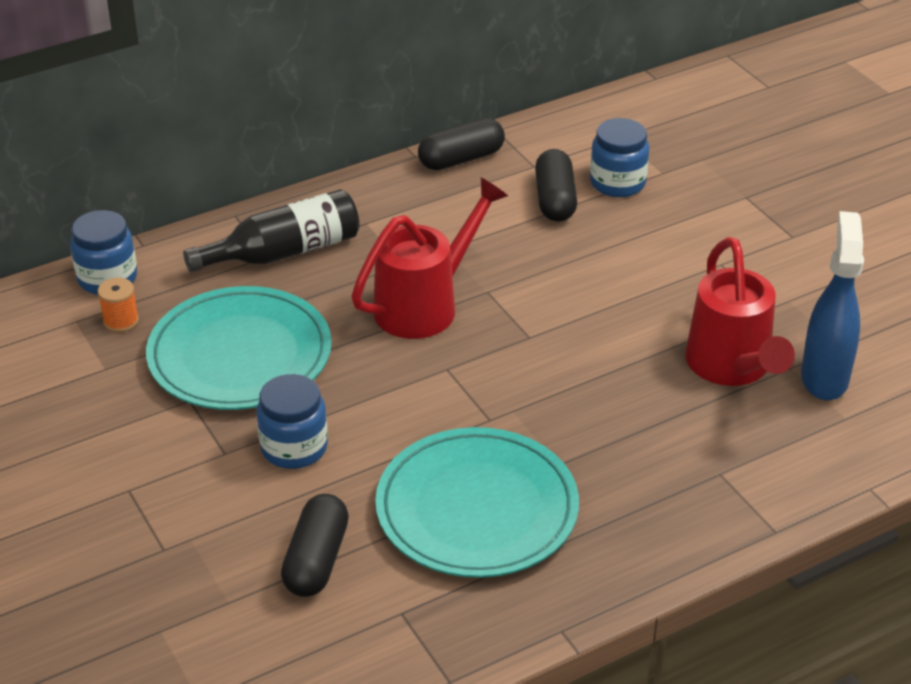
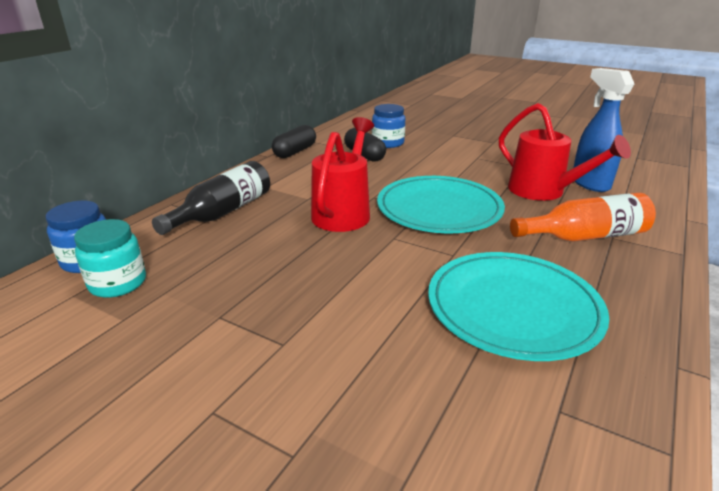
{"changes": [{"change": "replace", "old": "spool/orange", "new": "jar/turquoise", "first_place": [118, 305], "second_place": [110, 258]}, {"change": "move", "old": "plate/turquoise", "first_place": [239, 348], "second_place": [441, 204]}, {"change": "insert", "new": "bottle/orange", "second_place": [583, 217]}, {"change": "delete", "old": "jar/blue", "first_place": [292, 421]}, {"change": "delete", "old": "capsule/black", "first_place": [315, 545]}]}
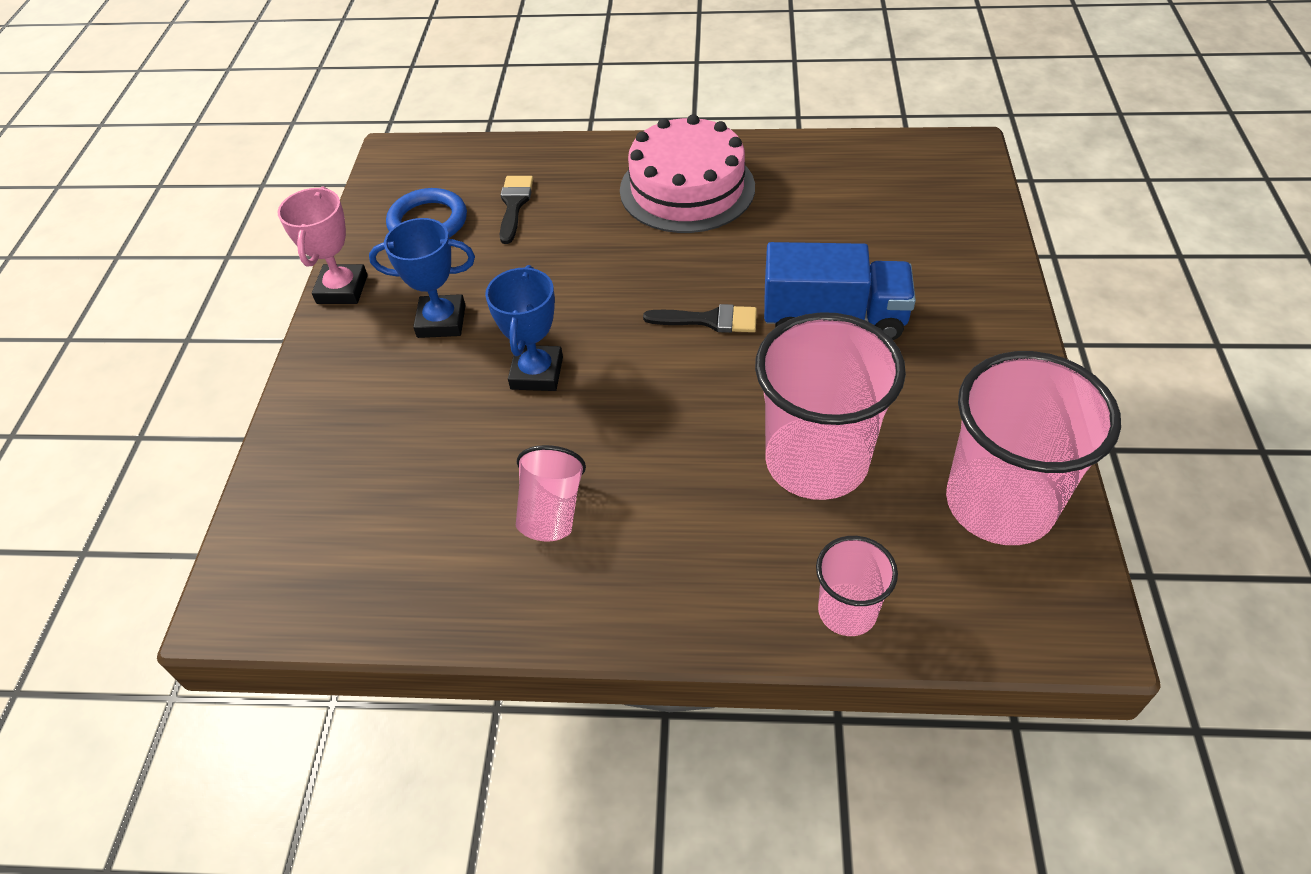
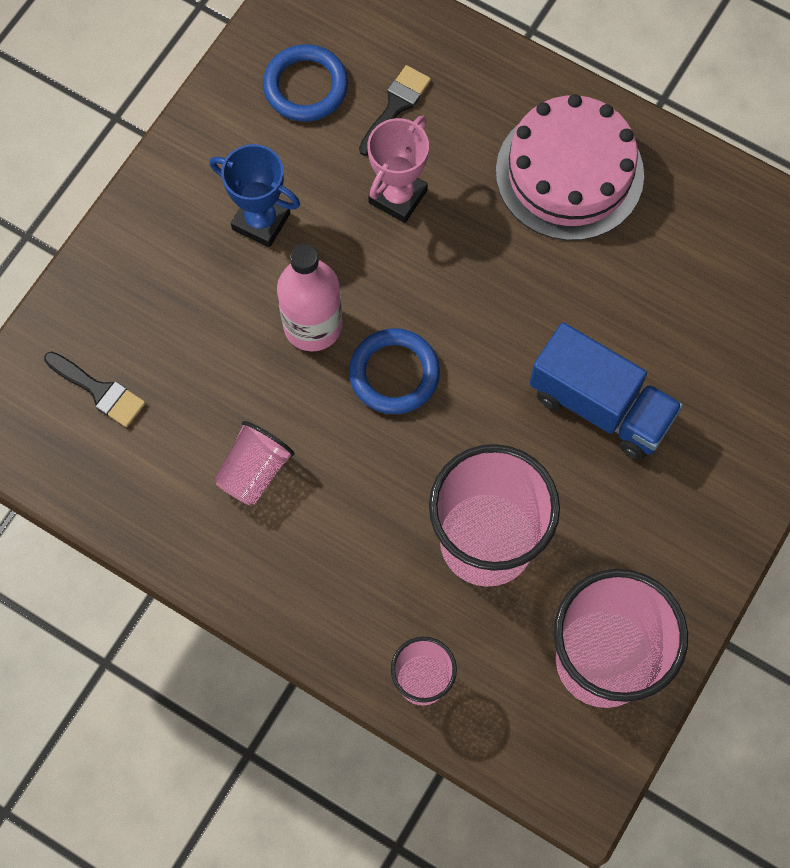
{"changes": [{"change": "move", "old": "brush/black", "first_place": [700, 318], "second_place": [94, 389]}, {"change": "replace", "old": "trophy/blue", "new": "bottle/pink", "first_place": [524, 328], "second_place": [309, 297]}, {"change": "insert", "new": "ring/blue", "second_place": [394, 371]}, {"change": "move", "old": "trophy/pink", "first_place": [323, 245], "second_place": [398, 169]}]}
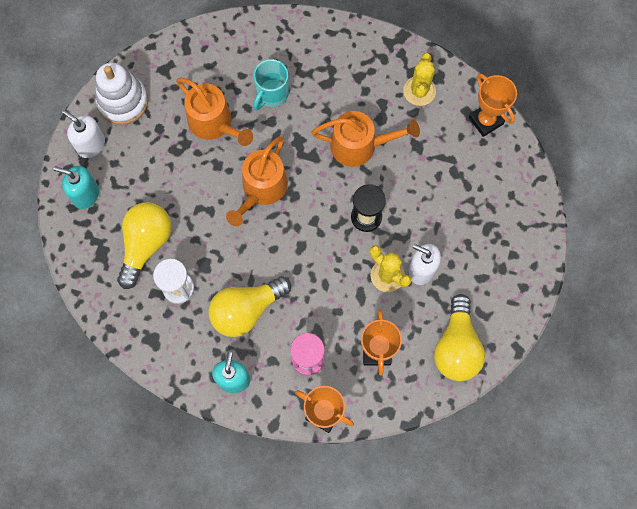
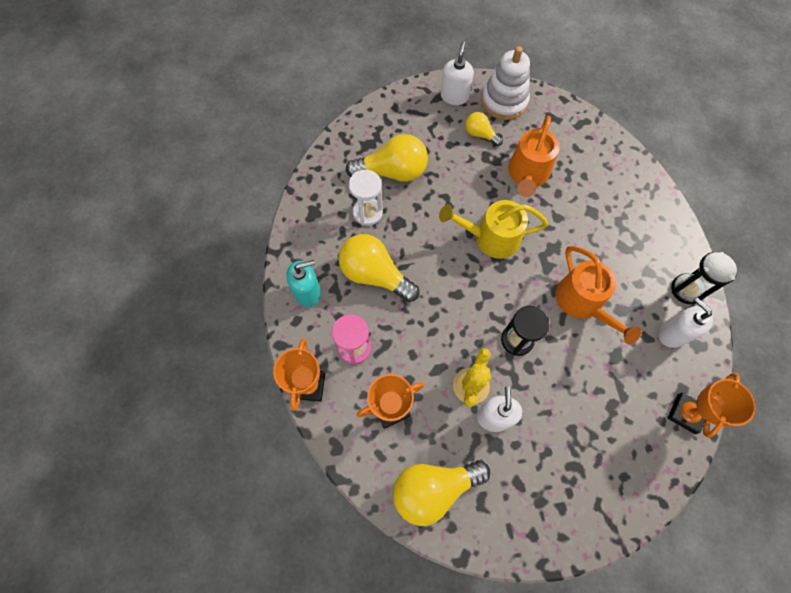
{"changes": [{"change": "recolor", "old": "watering can/orange", "new": "watering can/yellow", "first_place": [257, 181], "second_place": [493, 229]}, {"change": "insert", "new": "light bulb/yellow", "second_place": [484, 129]}, {"change": "replace", "old": "cactus/yellow", "new": "soap dispenser/white", "first_place": [419, 79], "second_place": [685, 323]}, {"change": "insert", "new": "hourglass/black", "second_place": [704, 278]}, {"change": "delete", "old": "soap dispenser/turquoise", "first_place": [76, 187]}, {"change": "delete", "old": "mug/turquoise", "first_place": [271, 84]}]}
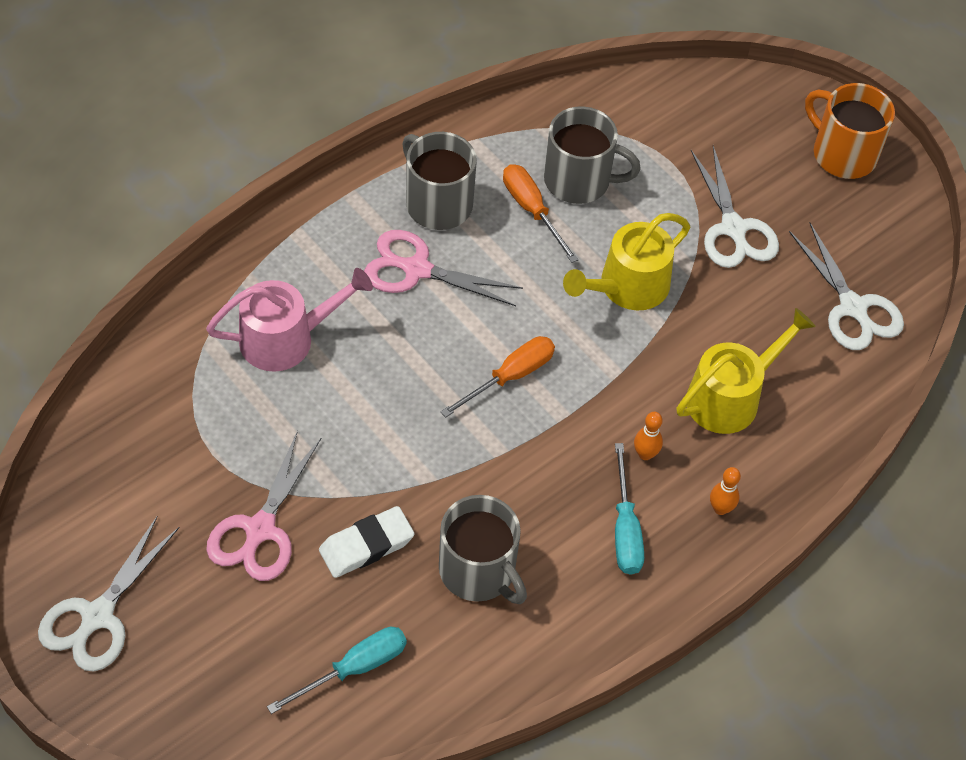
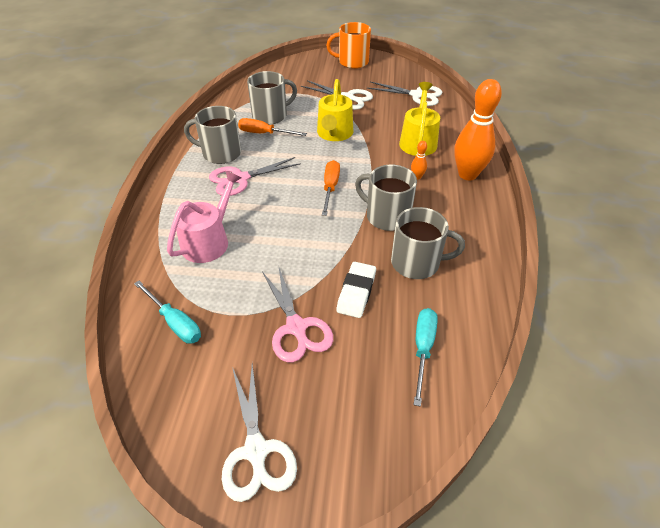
{"changes": [{"change": "move", "old": "screwdriver/turquoise", "first_place": [629, 509], "second_place": [167, 312]}, {"change": "insert", "new": "mug/grey", "second_place": [386, 198]}, {"change": "resize", "old": "bowling pin/orange", "first_place": [725, 491], "second_place": [478, 129], "factor": 2.4}]}
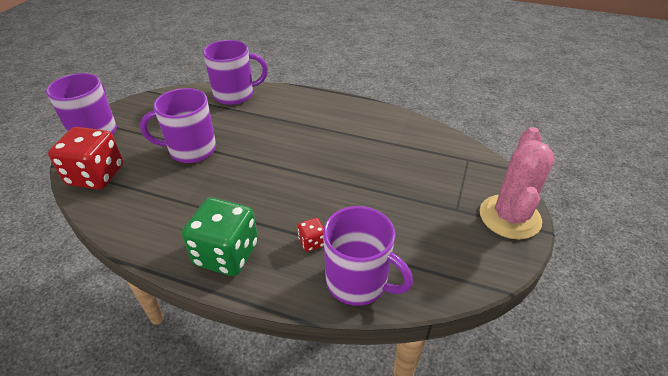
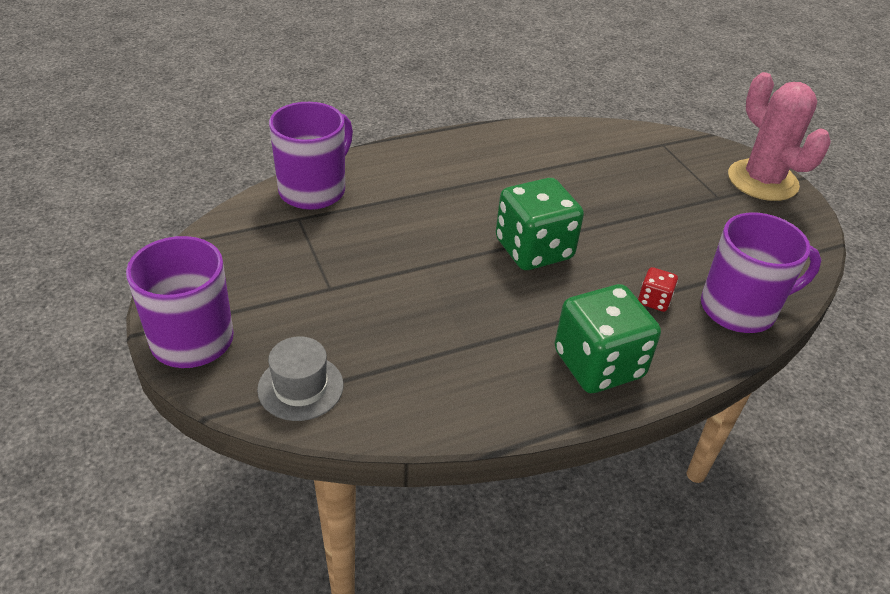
{"changes": [{"change": "replace", "old": "dice/red", "new": "hat/grey", "first_place": [85, 158], "second_place": [300, 378]}, {"change": "insert", "new": "dice/green", "second_place": [540, 224]}, {"change": "delete", "old": "mug/purple", "first_place": [178, 125]}]}
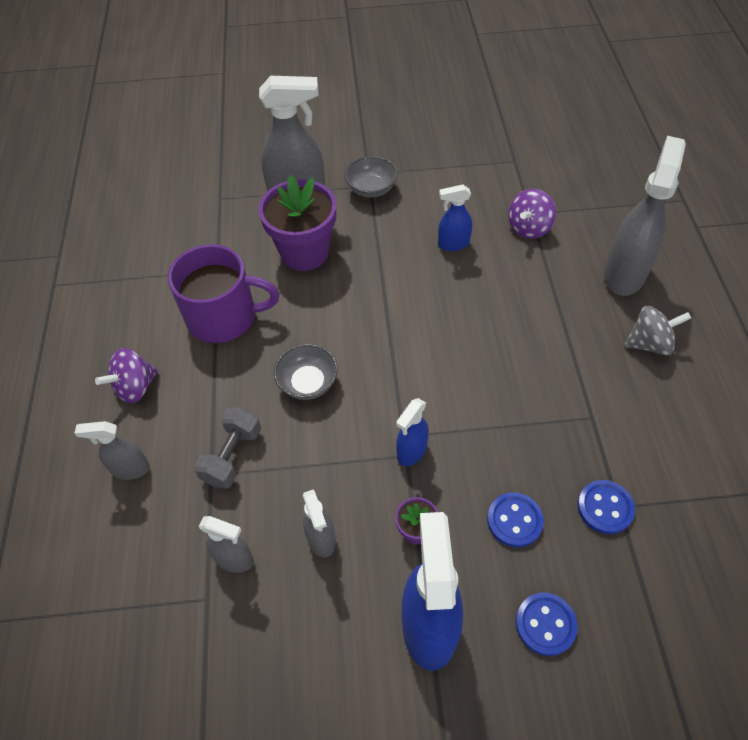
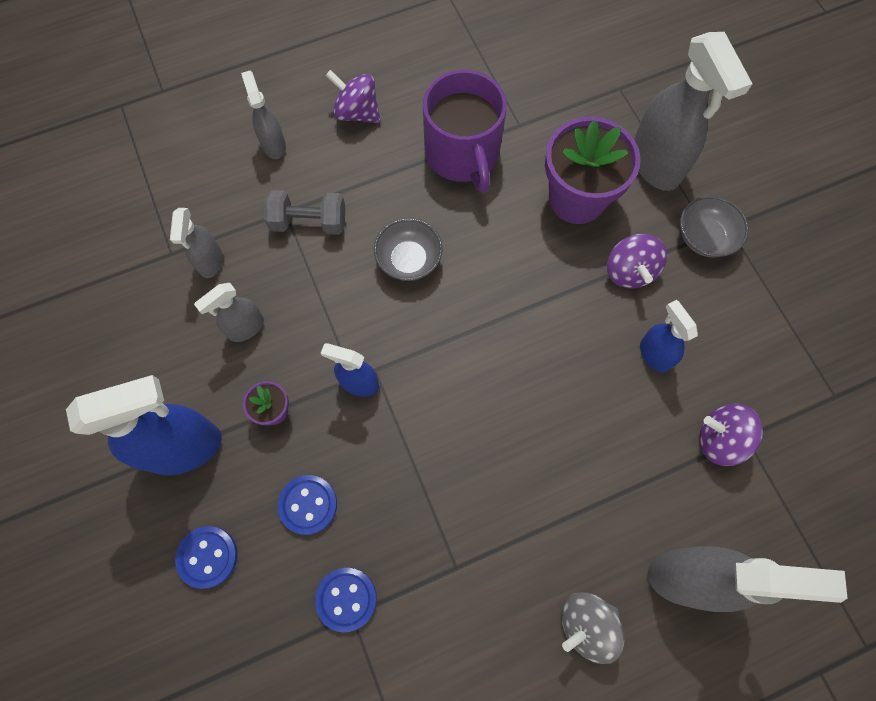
{"changes": [{"change": "rotate", "old": "spinning top/grey", "first_place": [657, 330], "second_place": [593, 628], "degrees": 90}, {"change": "insert", "new": "spinning top/purple", "second_place": [637, 261]}]}
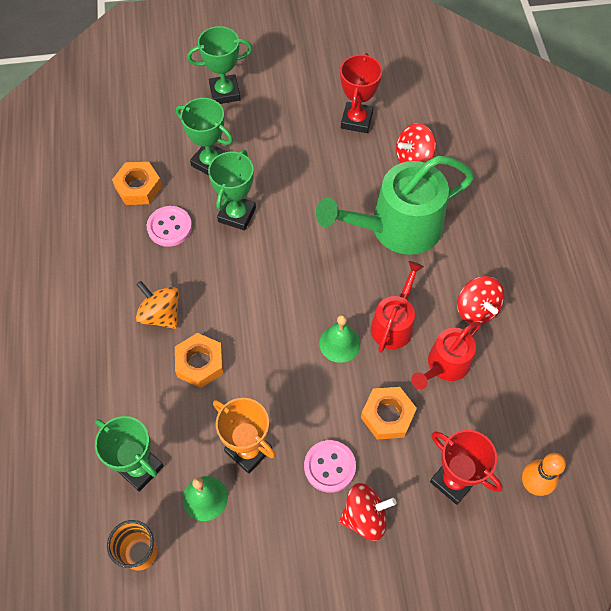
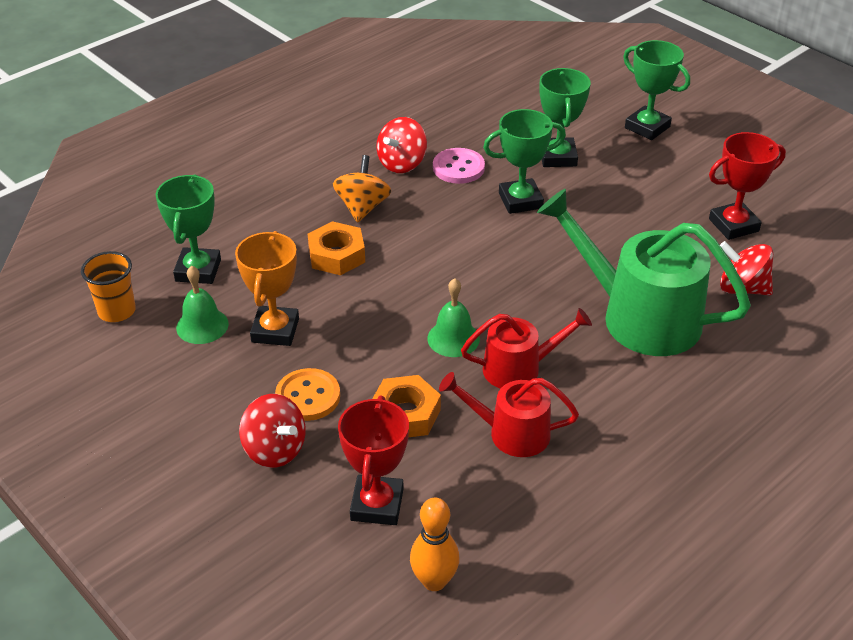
{"changes": [{"change": "recolor", "old": "button/pink", "new": "button/orange", "first_place": [330, 466], "second_place": [307, 394]}, {"change": "move", "old": "spinning top/red", "first_place": [480, 300], "second_place": [401, 145]}, {"change": "delete", "old": "nut/orange", "first_place": [137, 183]}]}
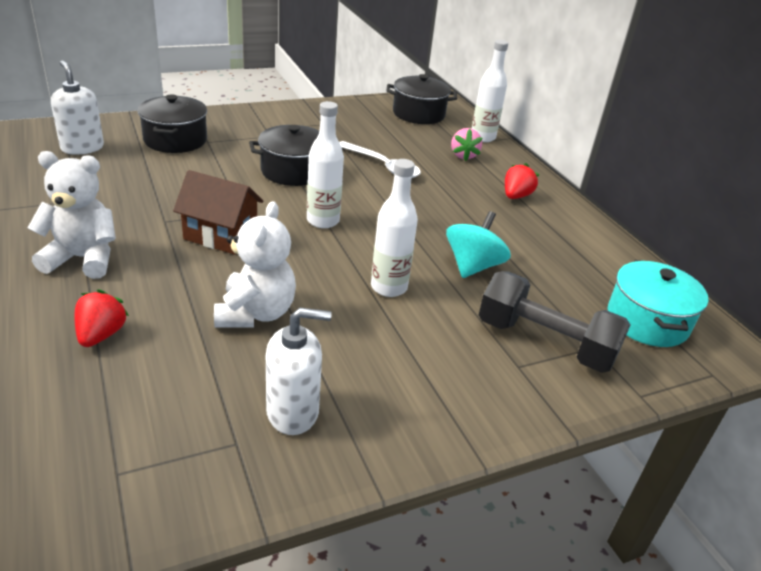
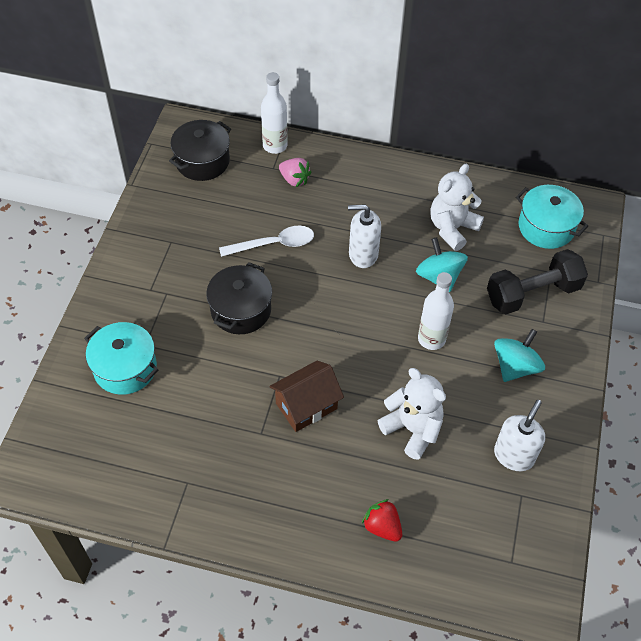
{"changes": [{"change": "recolor", "old": "pot/black", "new": "pot/turquoise", "first_place": [172, 123], "second_place": [121, 358]}, {"change": "move", "old": "soap dispenser/white", "first_place": [77, 107], "second_place": [364, 236]}, {"change": "move", "old": "teddy bear/white", "first_place": [72, 215], "second_place": [457, 207]}, {"change": "insert", "new": "spinning top/turquoise", "second_place": [519, 355]}, {"change": "delete", "old": "bottle/white", "first_place": [325, 164]}, {"change": "delete", "old": "strawberry/red", "first_place": [522, 181]}]}
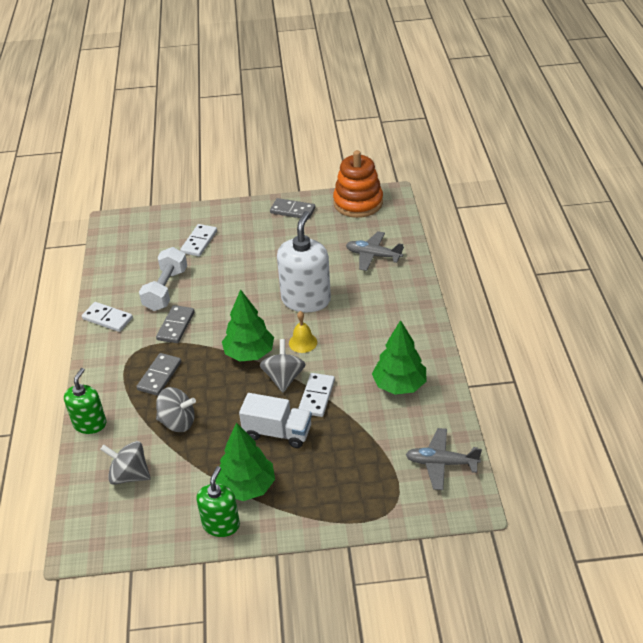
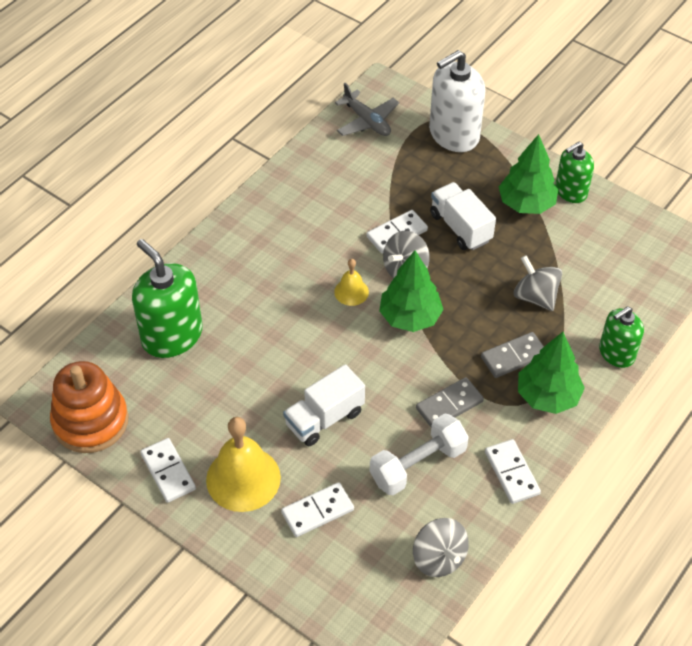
{"changes": [{"change": "replace", "old": "plane/grey", "new": "soap dispenser/green", "first_place": [375, 251], "second_place": [167, 298]}, {"change": "recolor", "old": "domino/grey", "new": "domino/white", "first_place": [292, 208], "second_place": [168, 470]}, {"change": "insert", "new": "bell/yellow", "second_place": [243, 464]}, {"change": "insert", "new": "truck/white", "second_place": [324, 405]}, {"change": "move", "old": "spinning top/grey", "first_place": [125, 463], "second_place": [441, 547]}, {"change": "move", "old": "soap dispenser/white", "first_place": [304, 261], "second_place": [457, 101]}, {"change": "move", "old": "tree/green", "first_place": [399, 357], "second_place": [551, 373]}]}
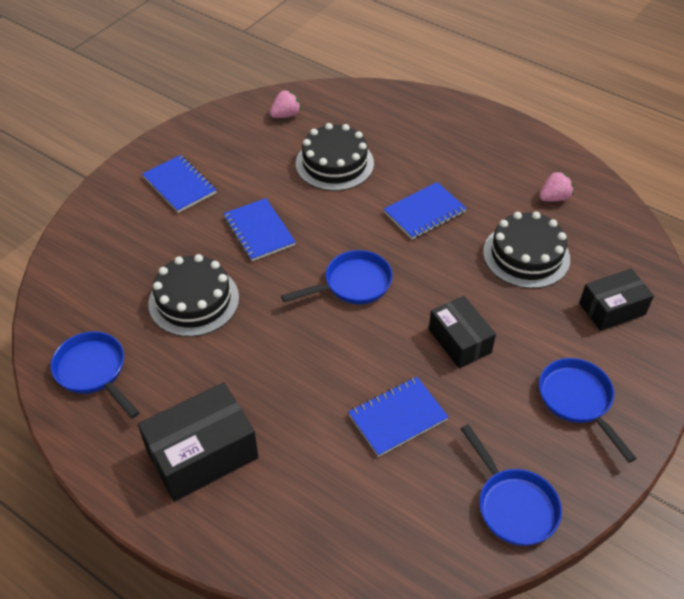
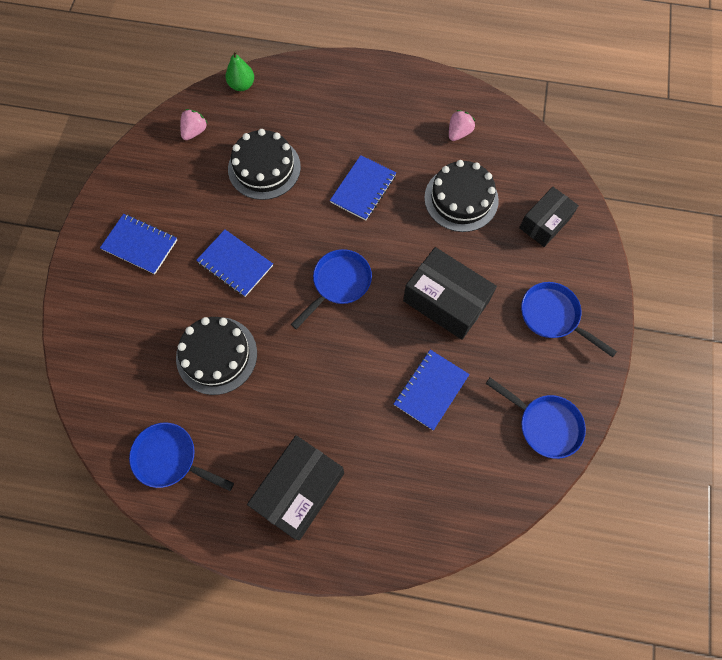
{"changes": [{"change": "insert", "new": "pear/green", "second_place": [240, 70]}, {"change": "resize", "old": "box/black", "first_place": [462, 332], "second_place": [450, 293], "factor": 1.52}]}
